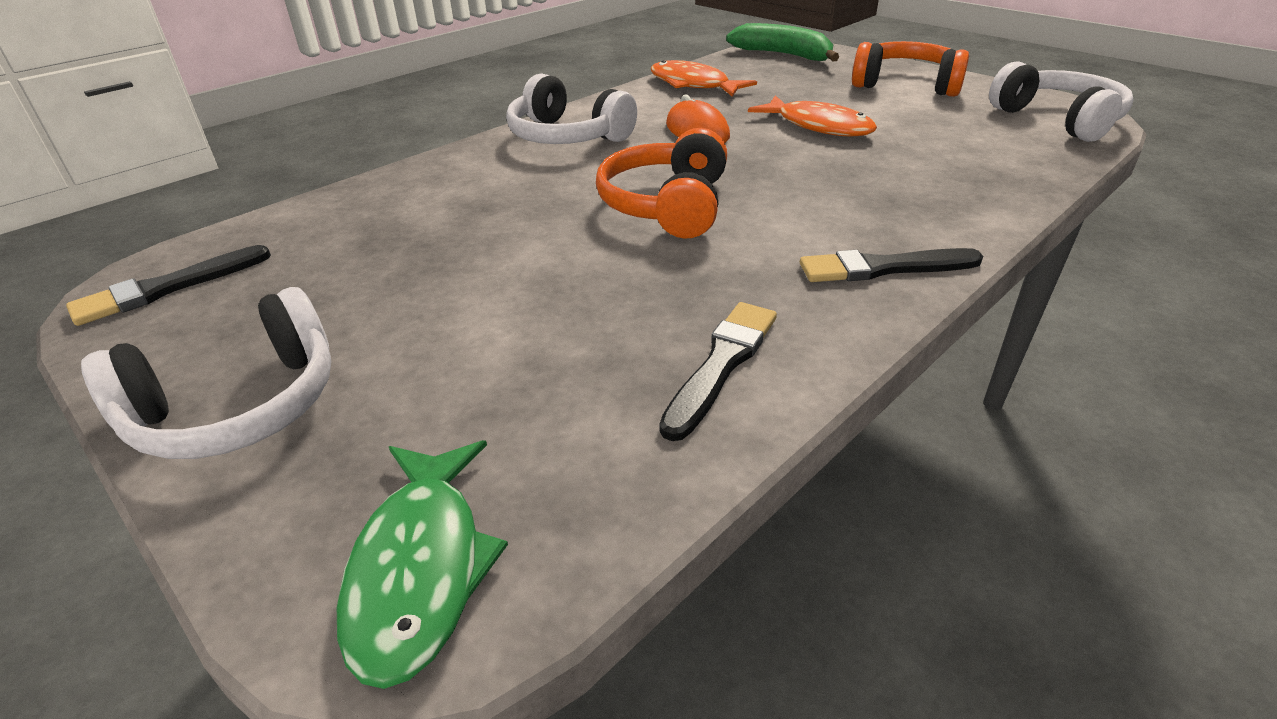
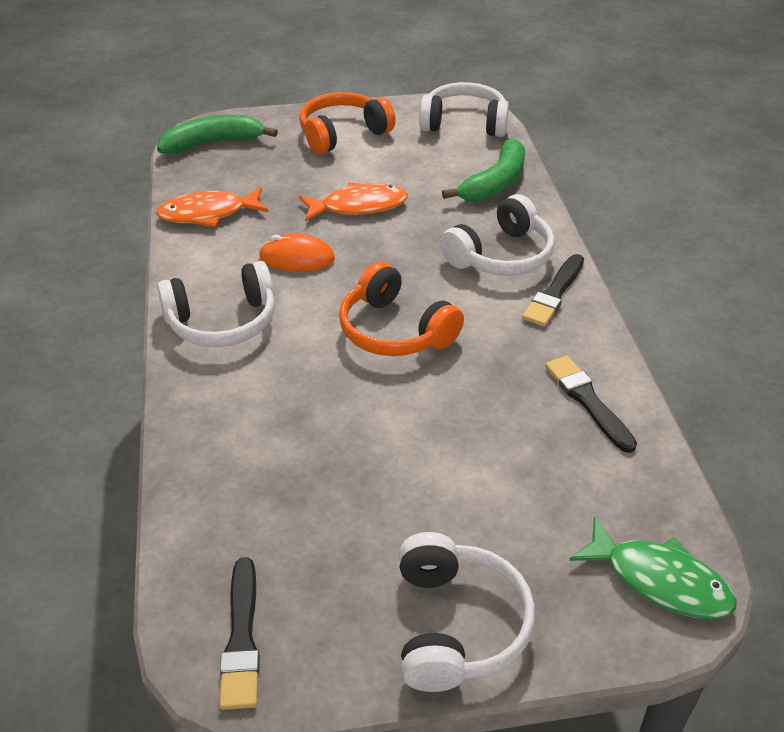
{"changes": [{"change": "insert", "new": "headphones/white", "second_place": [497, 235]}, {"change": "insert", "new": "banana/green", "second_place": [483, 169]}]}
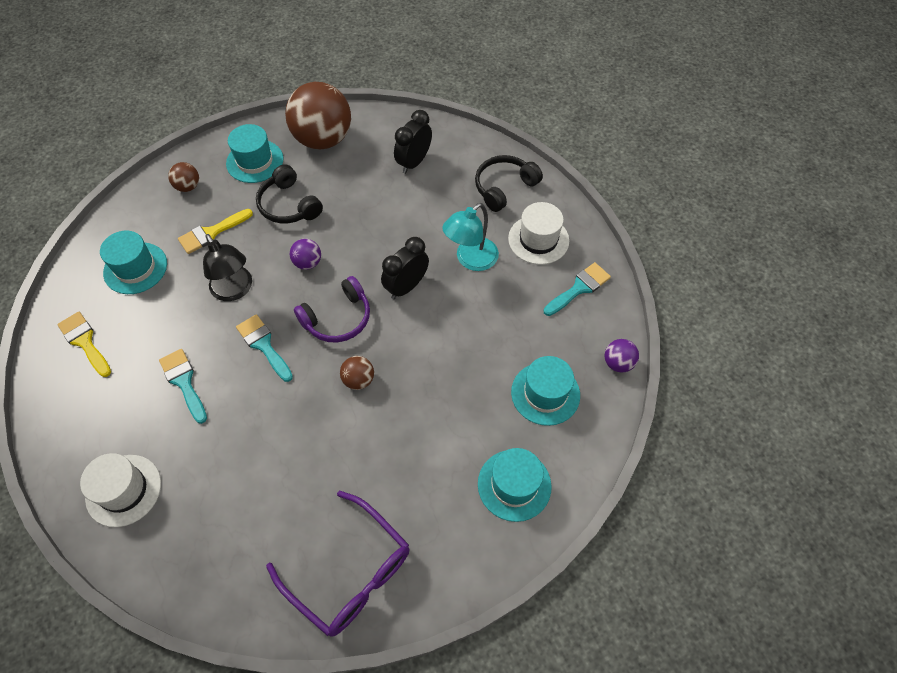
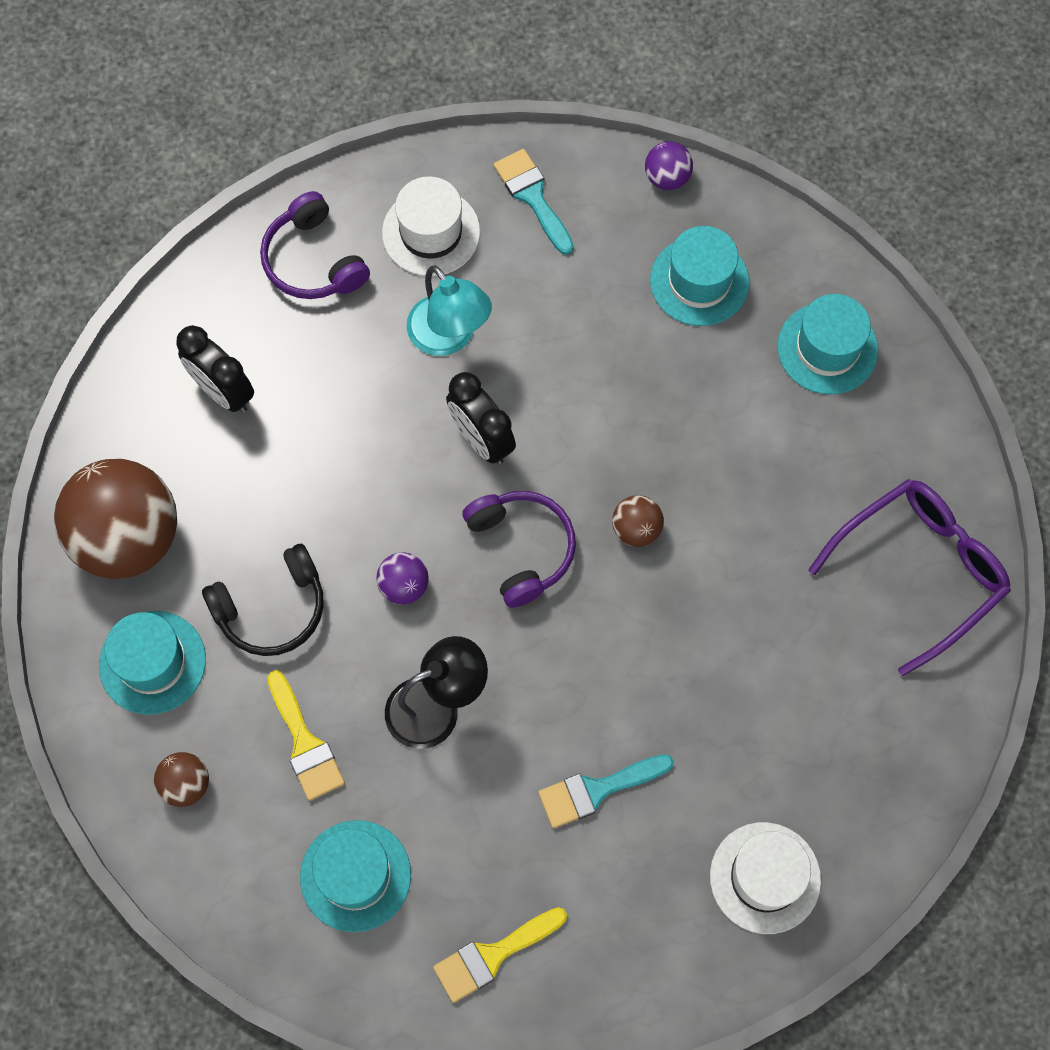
{"changes": [{"change": "recolor", "old": "headphones/black", "new": "headphones/purple", "first_place": [509, 183], "second_place": [315, 245]}, {"change": "delete", "old": "brush/turquoise", "first_place": [264, 348]}]}
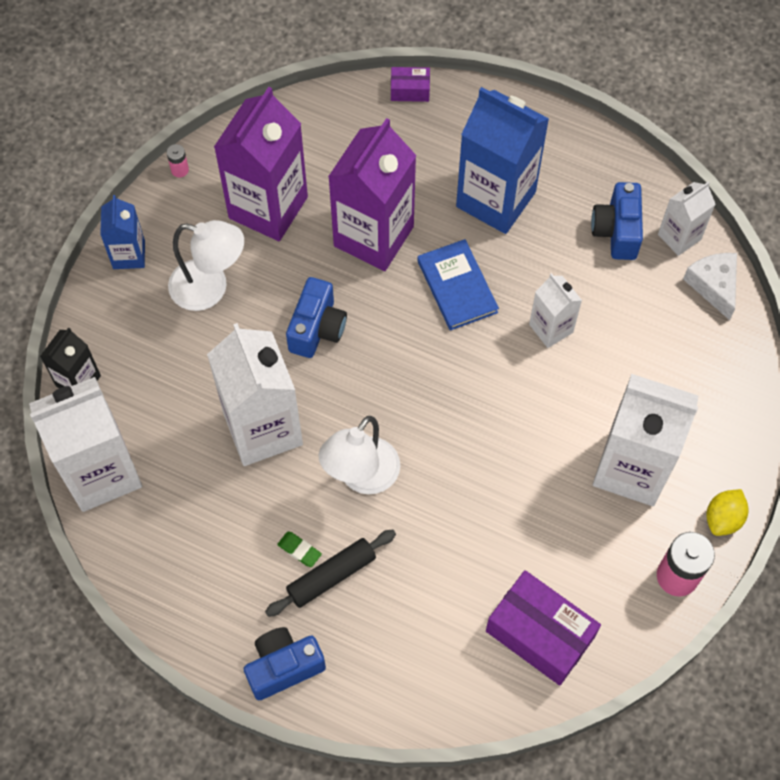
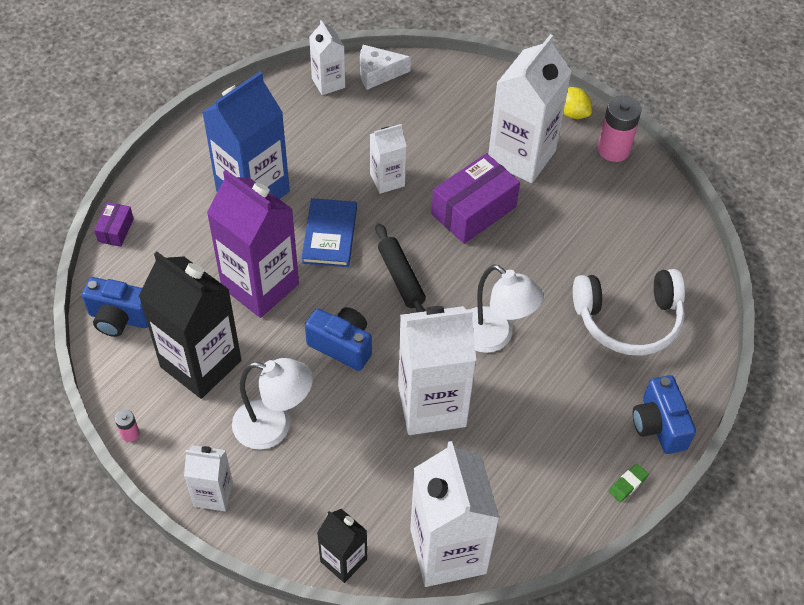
{"changes": [{"change": "move", "old": "camera/blue", "first_place": [617, 221], "second_place": [115, 307]}, {"change": "recolor", "old": "carton/purple", "new": "carton/black", "first_place": [261, 164], "second_place": [190, 325]}, {"change": "recolor", "old": "carton/blue", "new": "carton/white", "first_place": [122, 232], "second_place": [208, 478]}, {"change": "rotate", "old": "lamp/white", "first_place": [206, 265], "second_place": [272, 404], "degrees": 75}, {"change": "rotate", "old": "book/blue", "first_place": [458, 284], "second_place": [329, 232], "degrees": -75}, {"change": "move", "old": "rolling pin/black", "first_place": [330, 573], "second_place": [401, 267]}, {"change": "move", "old": "box/purple", "first_place": [543, 627], "second_place": [475, 198]}, {"change": "insert", "new": "headphones/white", "second_place": [629, 312]}, {"change": "move", "old": "eraser/green", "first_place": [299, 549], "second_place": [629, 483]}]}
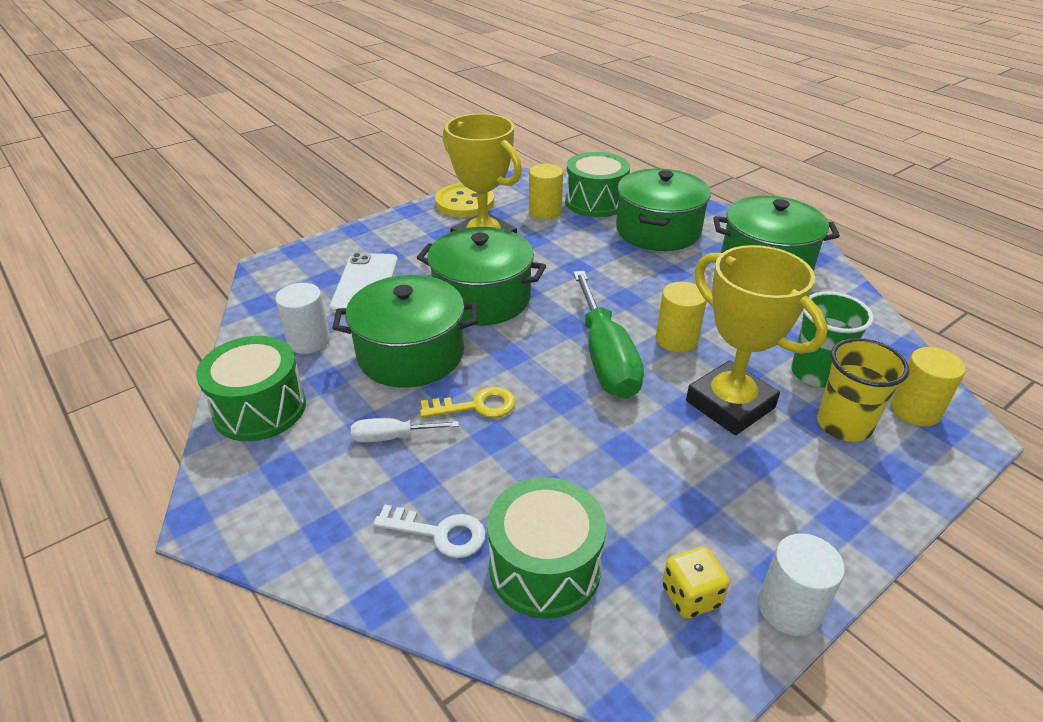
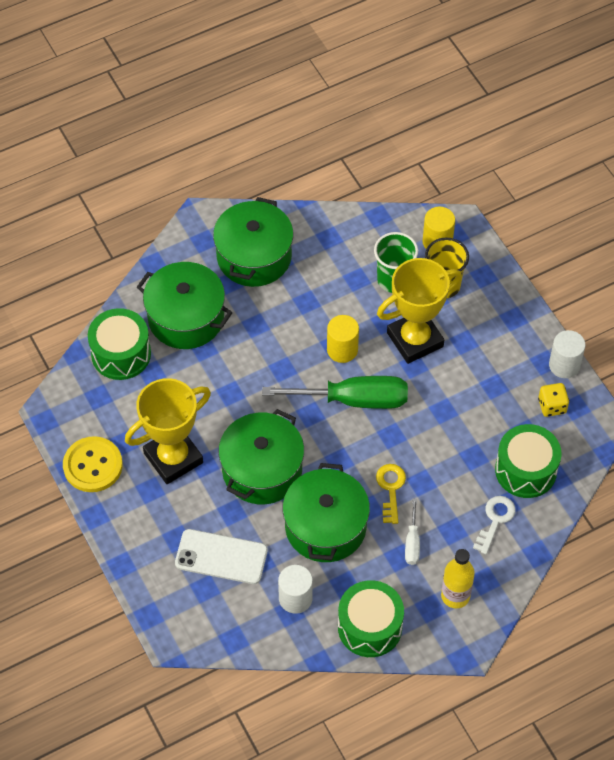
{"changes": [{"change": "insert", "new": "bottle/yellow", "second_place": [458, 578]}, {"change": "delete", "old": "cylinder/yellow", "first_place": [546, 191]}]}
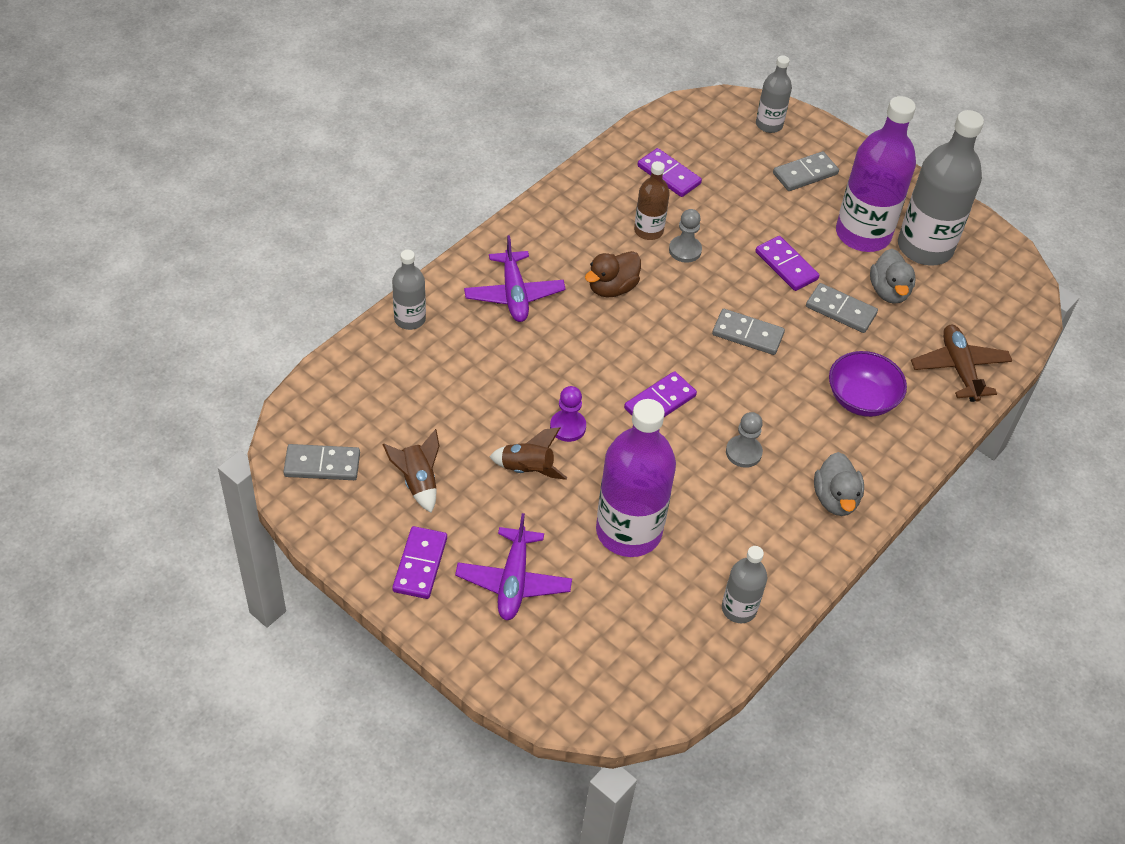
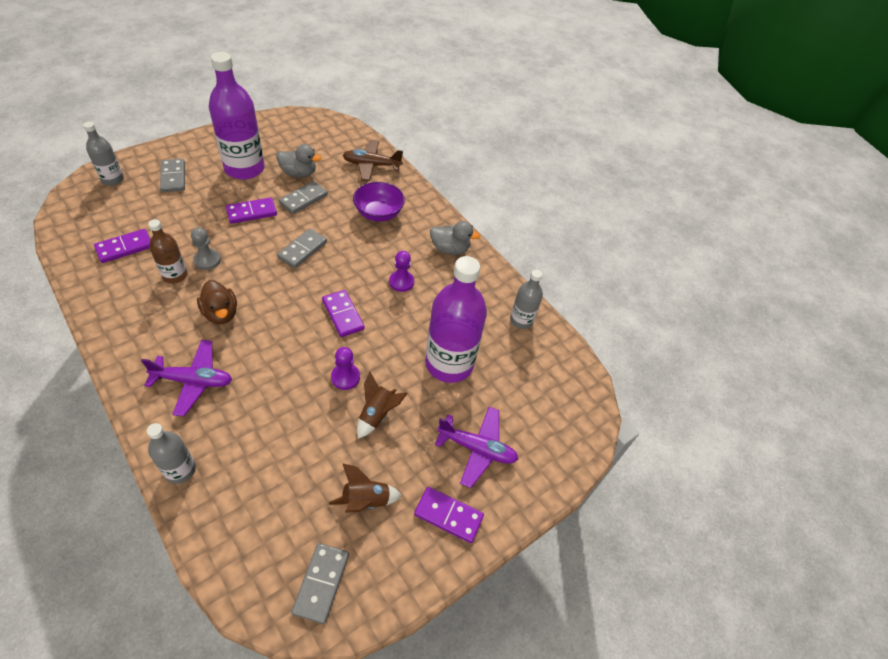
{"changes": [{"change": "recolor", "old": "pawn/grey", "new": "pawn/purple", "first_place": [744, 440], "second_place": [401, 271]}, {"change": "delete", "old": "bottle/grey", "first_place": [941, 188]}]}
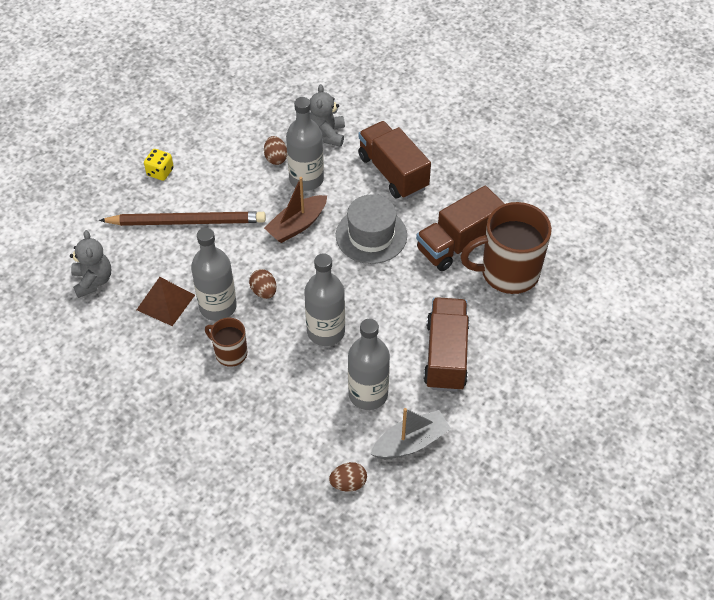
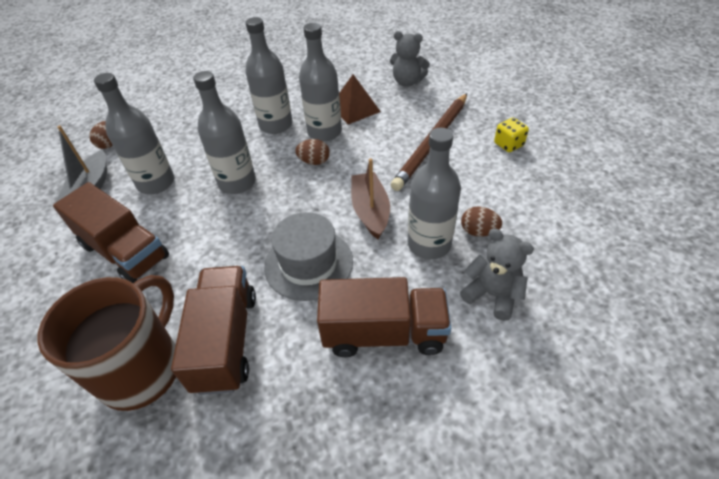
{"changes": [{"change": "replace", "old": "mug/brown", "new": "bottle/grey", "first_place": [226, 342], "second_place": [269, 75]}]}
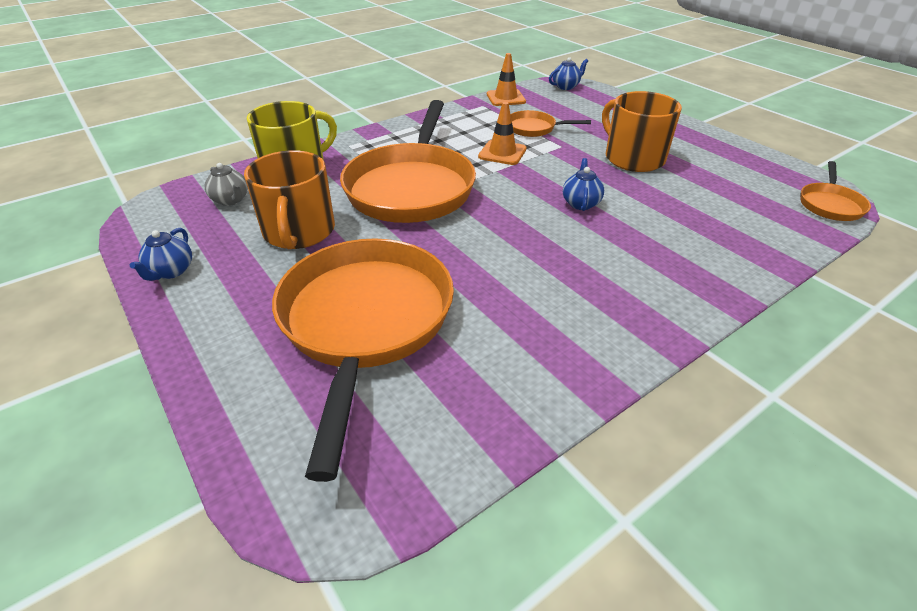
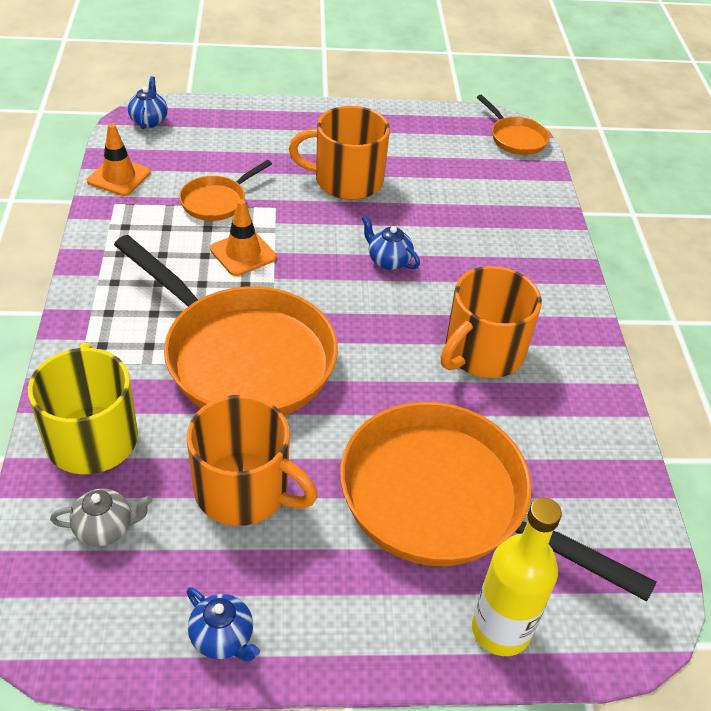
{"changes": [{"change": "insert", "new": "mug/orange", "second_place": [491, 322]}, {"change": "insert", "new": "bottle/yellow", "second_place": [517, 577]}]}
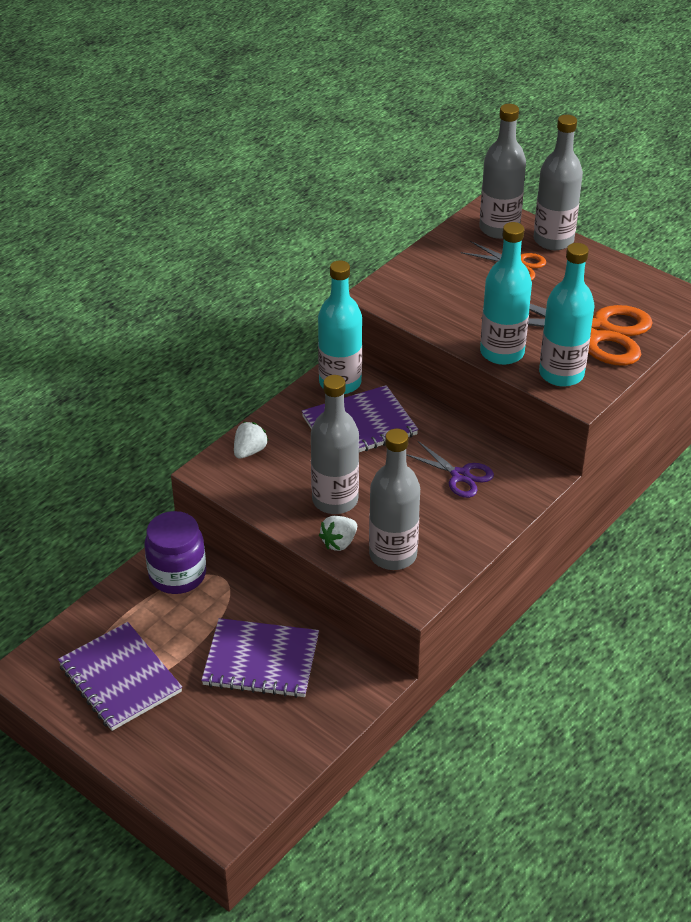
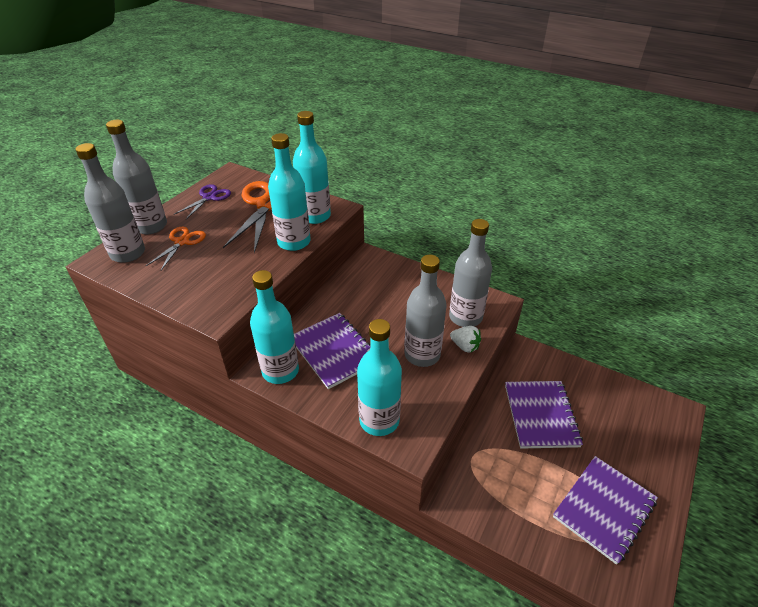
{"changes": [{"change": "move", "old": "scissors/purple", "first_place": [450, 469], "second_place": [203, 201]}, {"change": "replace", "old": "strawberry/white", "new": "bottle/turquoise", "first_place": [251, 440], "second_place": [379, 377]}, {"change": "delete", "old": "jar/purple", "first_place": [175, 552]}]}
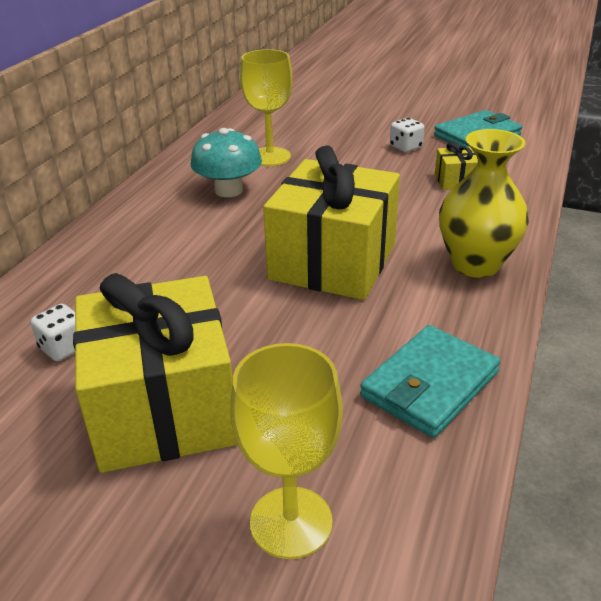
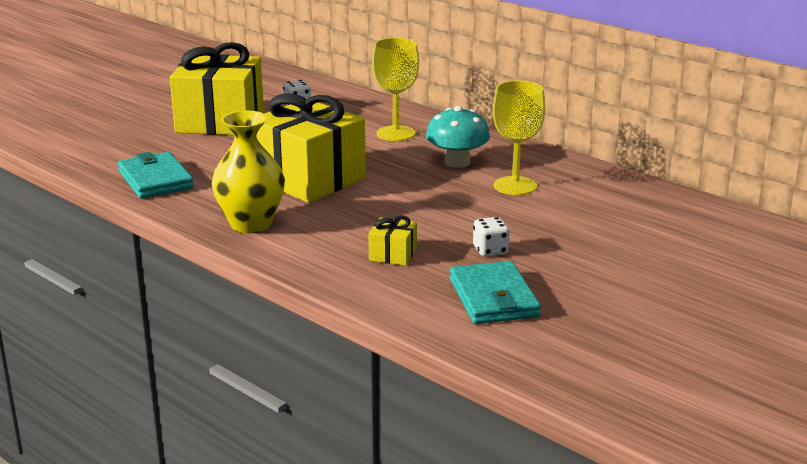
{"changes": [{"change": "move", "old": "goblet/yellow", "first_place": [286, 451], "second_place": [395, 89]}]}
